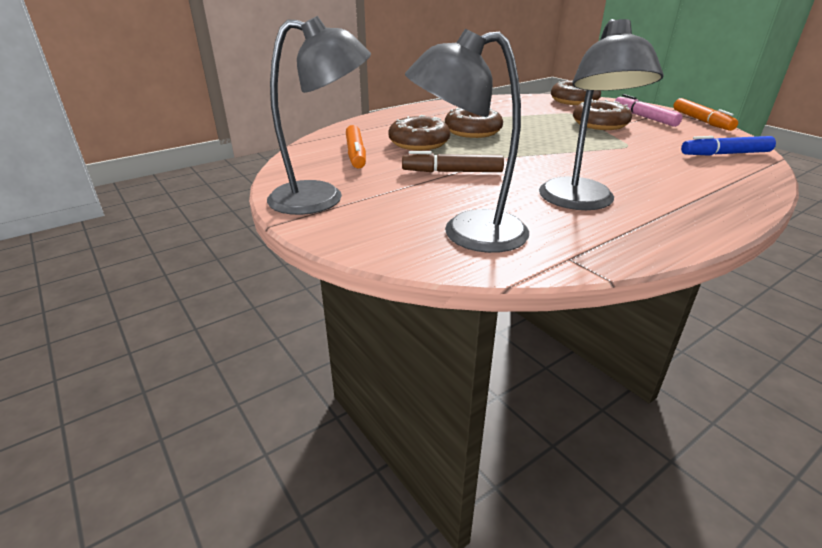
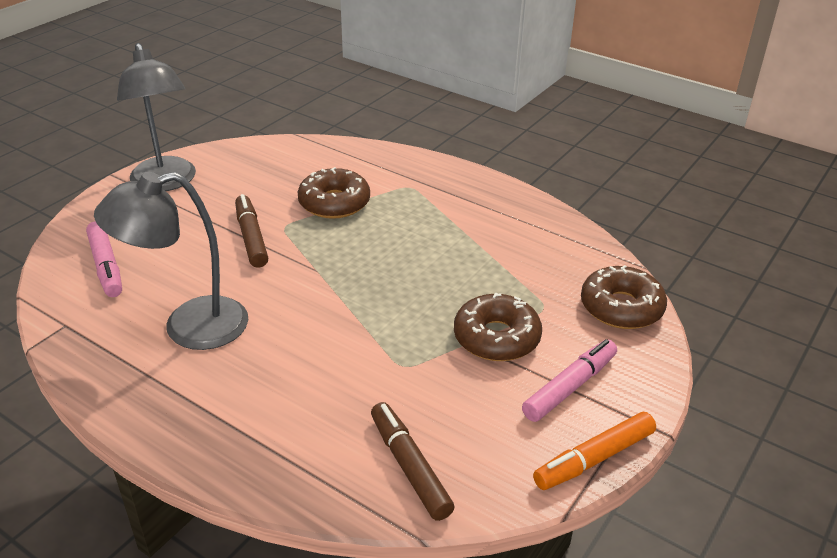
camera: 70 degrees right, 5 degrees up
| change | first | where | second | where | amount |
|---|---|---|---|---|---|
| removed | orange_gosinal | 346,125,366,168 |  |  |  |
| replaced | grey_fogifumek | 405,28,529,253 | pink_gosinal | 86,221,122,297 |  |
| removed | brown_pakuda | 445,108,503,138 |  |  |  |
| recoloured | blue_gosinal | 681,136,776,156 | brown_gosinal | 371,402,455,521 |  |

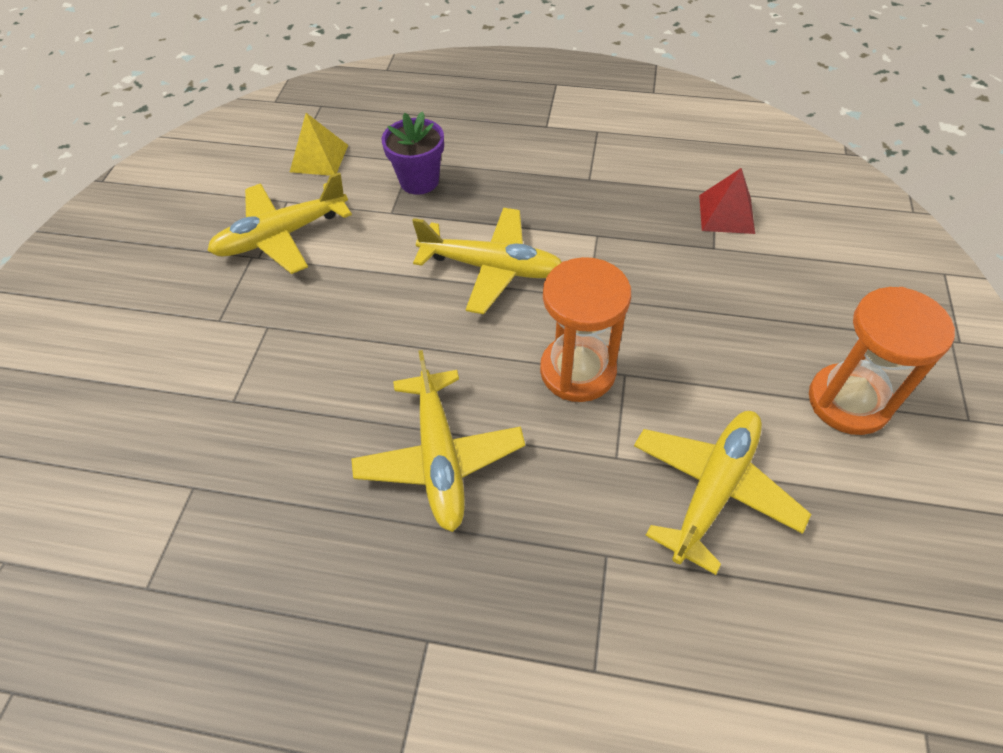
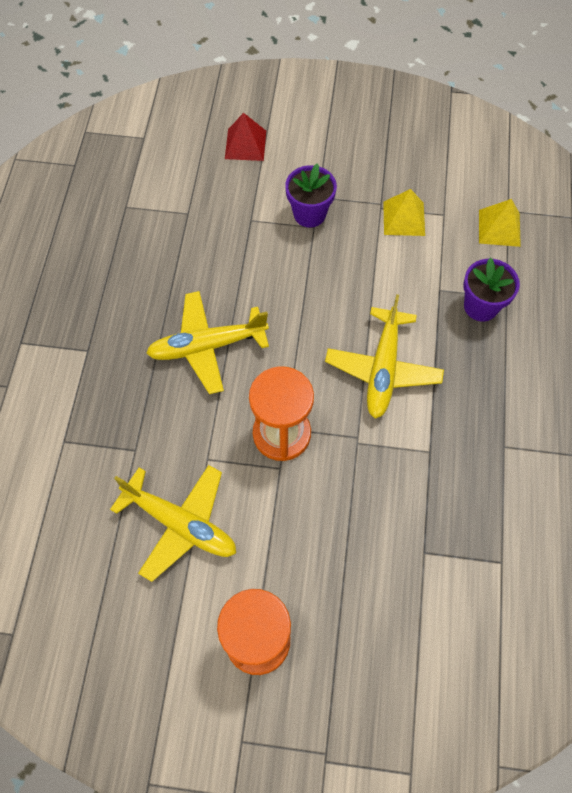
camera: 85 degrees right, 10 degrees up
| change | first | where | second | where | amount |
|---|---|---|---|---|---|
| replaced | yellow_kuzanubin | 207,172,352,274 | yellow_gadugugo | 383,189,425,236 |  |
| moved | red_gadugugo | 699,168,755,234 |  | 225,113,266,161 |  |
| added |  |  | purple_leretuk | 285,163,337,227 |  |

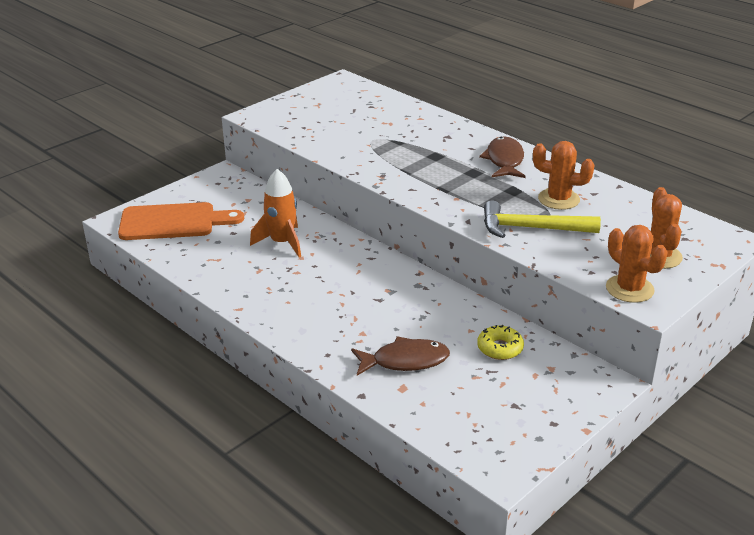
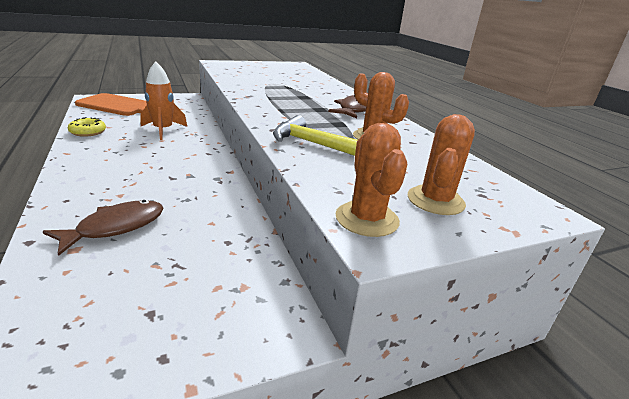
camera: 20 degrees right, 5 degrees down
| change | first | where | second | where | amount |
|---|---|---|---|---|---|
| turned | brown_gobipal | 351,336,450,376 |  | 43,200,164,256 | 60 degrees counterclockwise |
| moved | yellow_pakuda | 477,325,524,360 |  | 68,117,106,137 |  |

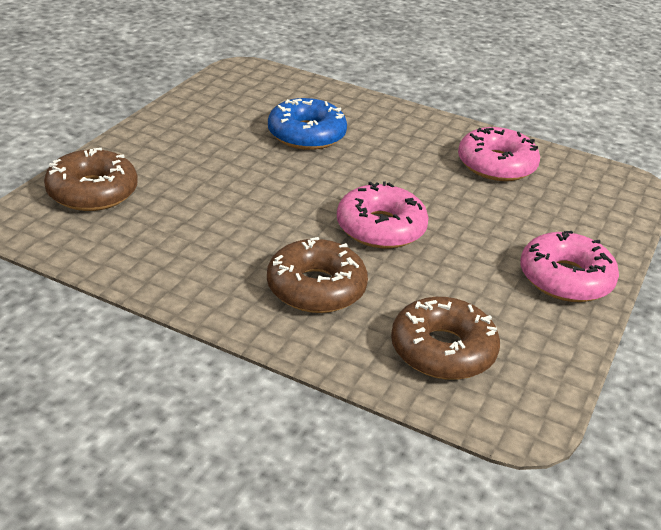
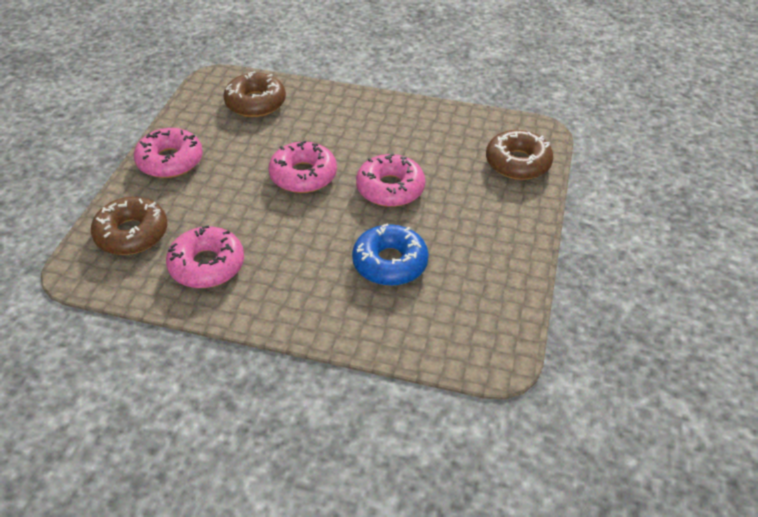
camera: 170 degrees right, 10 degrees up
| change | first | where | second | where | amount |
|---|---|---|---|---|---|
| moved | brown_pakuda | 267,237,368,313 |  | 91,197,167,255 |  |
| added |  |  | pink_pakuda | 356,153,425,207 |  |

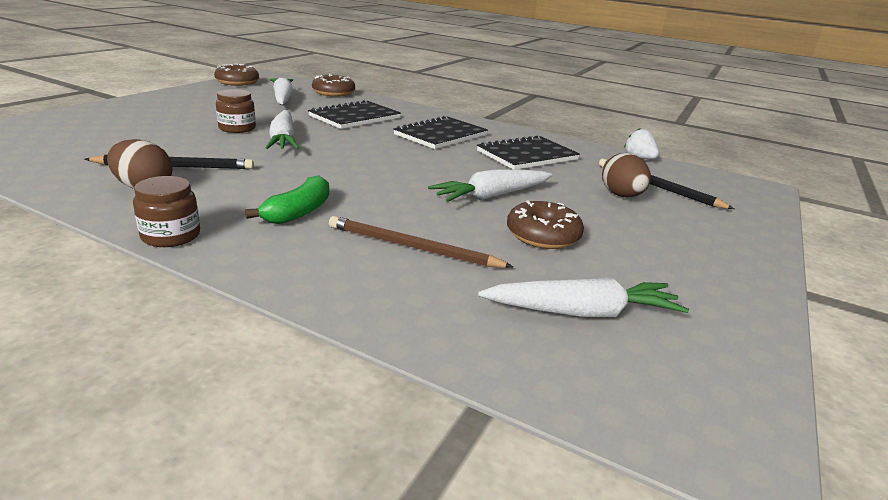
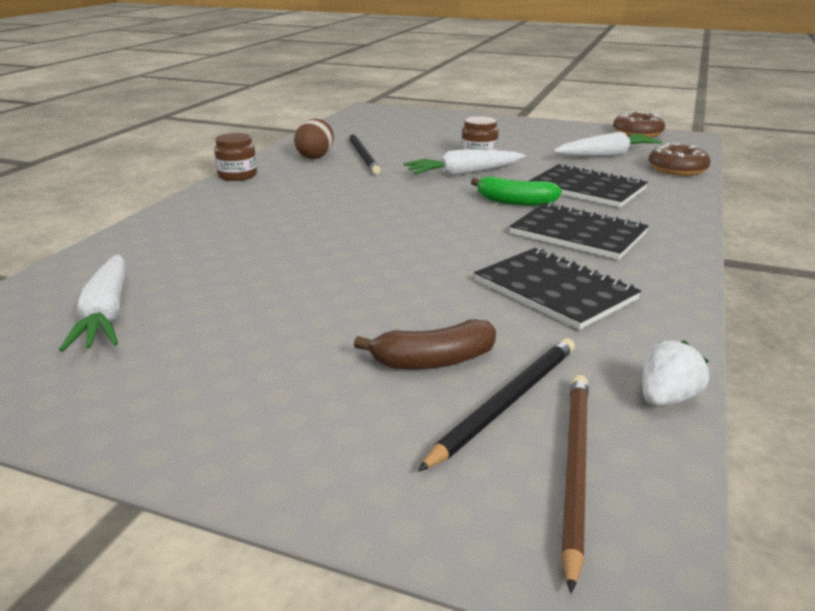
camera: 85 degrees right, 0 degrees up
| change | first | where | second | where | amount |
|---|---|---|---|---|---|
| moved | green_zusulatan | 245,175,329,224 |  | 471,177,562,206 |  |
| moved | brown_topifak | 329,216,513,268 |  | 561,375,588,594 |  |
| removed | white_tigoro | 428,169,552,202 |  |  |  |
| removed | brown_pakuda | 507,200,584,249 |  |  |  |
| replaced | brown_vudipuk | 602,153,651,197 | brown_zusulatan | 354,319,496,369 |  |

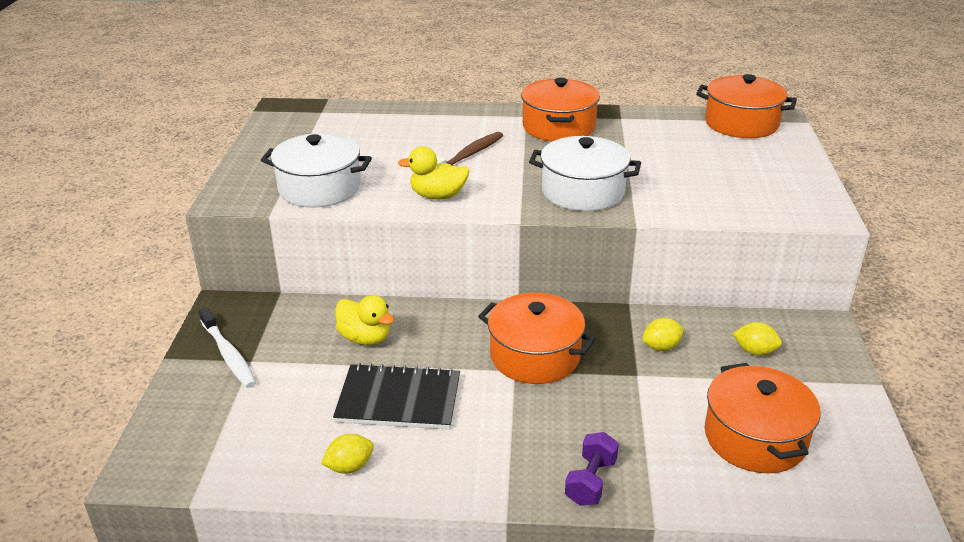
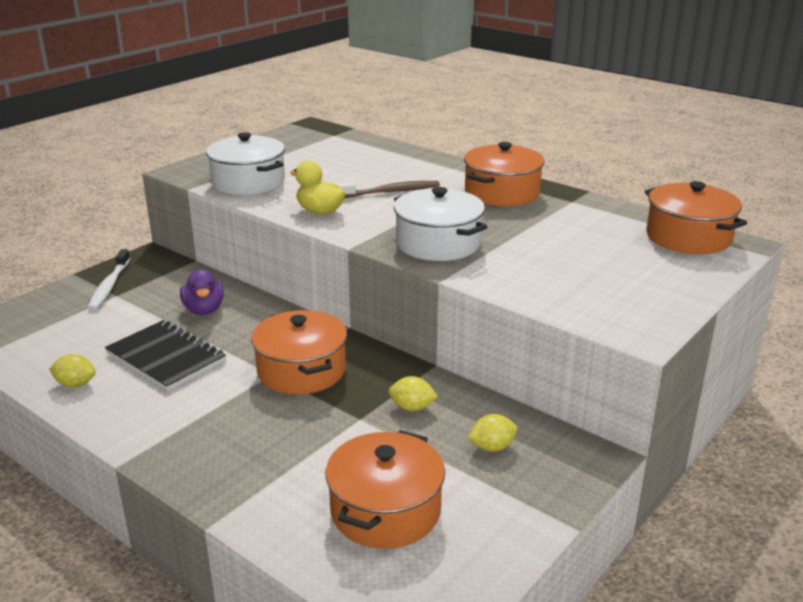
camera: 35 degrees right, 5 degrees down
| change | first | where | second | where | amount |
|---|---|---|---|---|---|
| recoloured | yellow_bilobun | 335,295,394,345 | purple_bilobun | 180,269,224,315 |  |
| removed | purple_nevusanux | 565,432,619,506 |  |  |  |
| turned | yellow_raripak | 733,322,782,356 |  | 467,414,517,452 | 75 degrees counterclockwise |

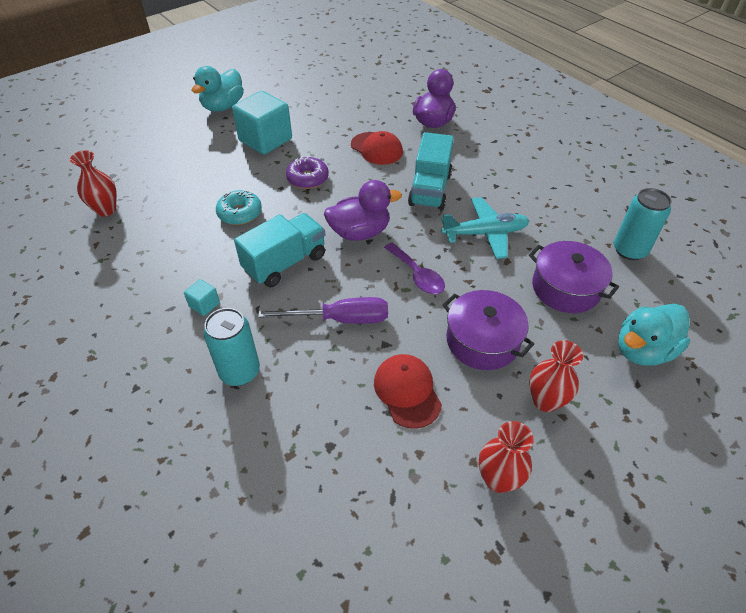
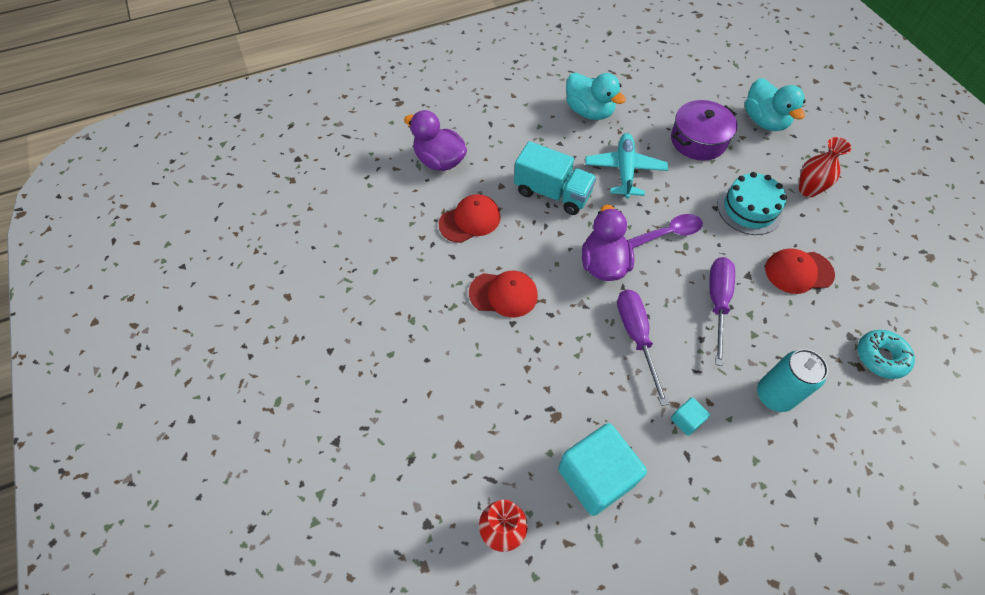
camera: 75 degrees left, 10 degrees up
| change | first | where | second | where | amount |
|---|---|---|---|---|---|
| moved | turquoise_bilobun | 191,66,244,112 |  | 566,73,626,120 |  |
| moved | turquoise_pakuda | 216,190,262,225 |  | 858,330,915,379 |  |
| moved | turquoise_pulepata | 232,91,292,155 |  | 558,423,647,516 |  |
| replaced | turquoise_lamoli | 234,213,325,287 | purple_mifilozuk | 617,289,669,406 |  |
| replaced | purple_pakuda | 286,157,329,189 | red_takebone | 469,271,538,318 |  |
| replaced | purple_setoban | 442,290,534,370 | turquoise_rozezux | 717,172,787,235 |  |
| removed | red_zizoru | 479,421,534,493 |  |  |  |
| removed | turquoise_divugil | 614,188,672,260 |  |  |  |

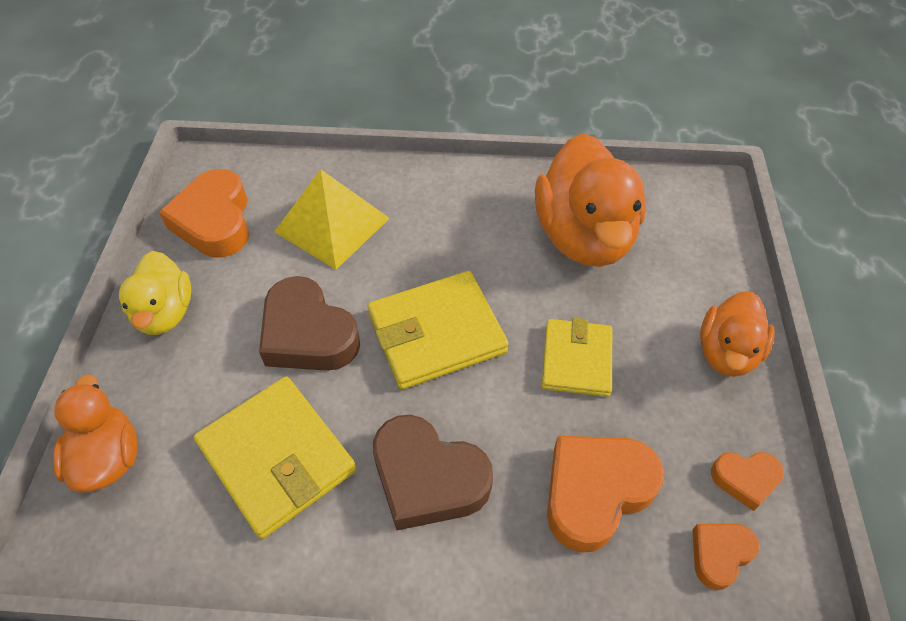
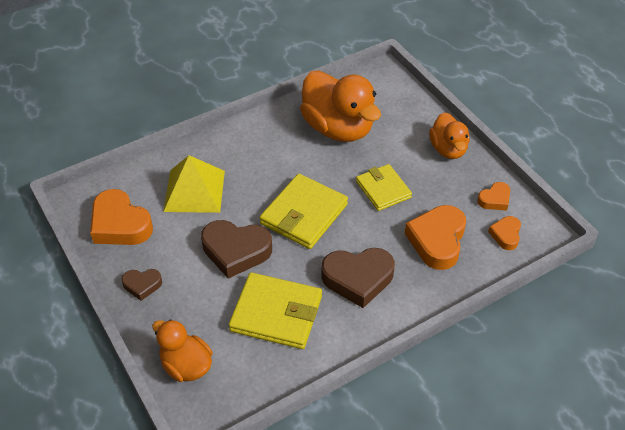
camera: 35 degrees left, 5 degrees down
| change | first | where | second | where | amount |
|---|---|---|---|---|---|
| replaced | yellow_bilobun | 119,251,191,335 | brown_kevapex | 122,269,162,301 |  |

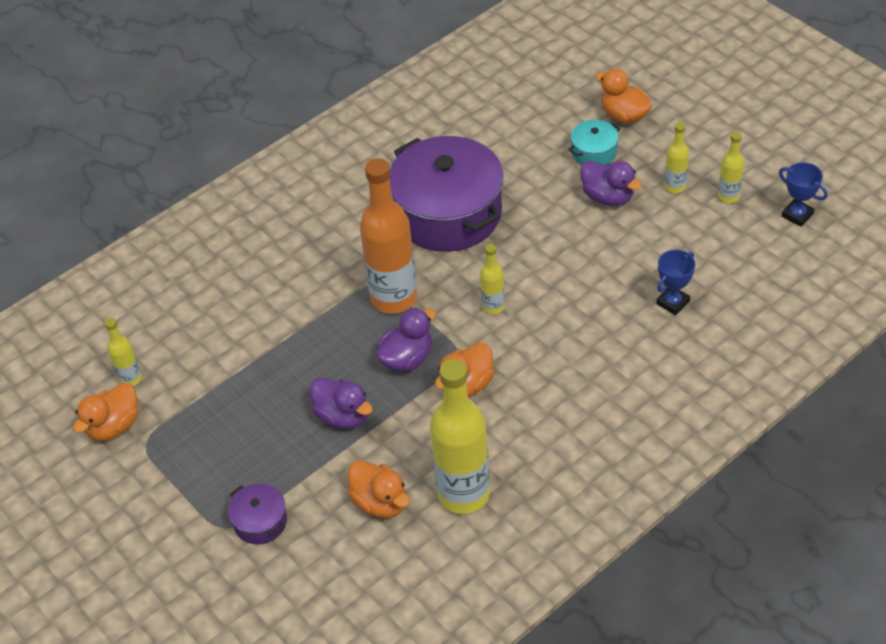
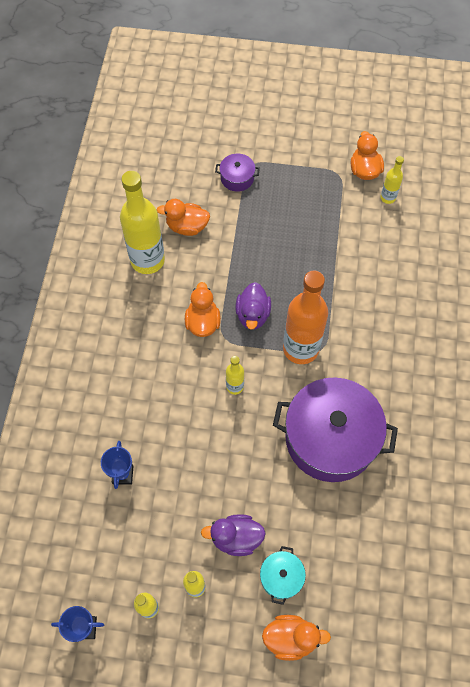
camera: 135 degrees right, 15 degrees up
| change | first | where | second | where | amount |
|---|---|---|---|---|---|
| removed | purple_bilobun | 310,377,373,429 |  |  |  |

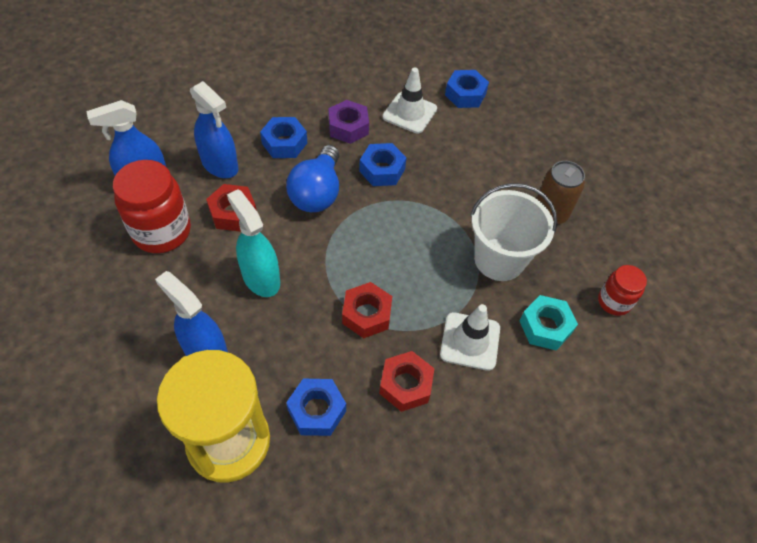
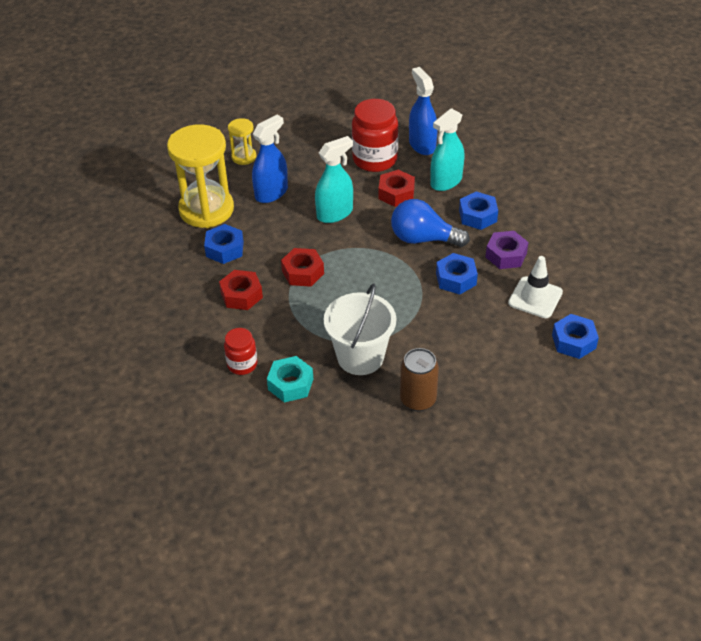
camera: 95 degrees right, 10 degrees down
| change | first | where | second | where | amount |
|---|---|---|---|---|---|
| recoloured | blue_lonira | 190,81,239,178 | turquoise_lonira | 430,108,464,191 |  |
| removed | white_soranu | 440,304,500,371 |  |  |  |
| moved | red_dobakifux | 598,265,647,316 |  | 224,328,257,375 |  |
| added |  |  | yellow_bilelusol | 228,118,256,165 |  |

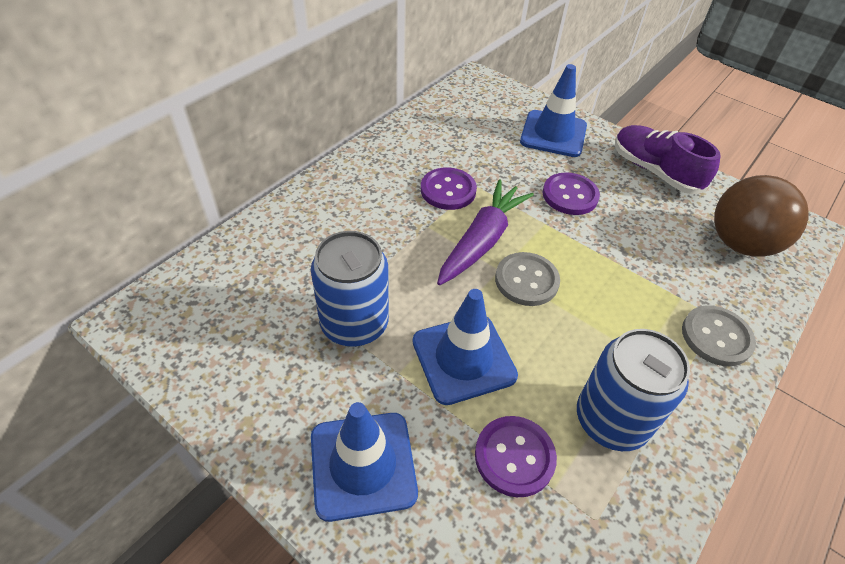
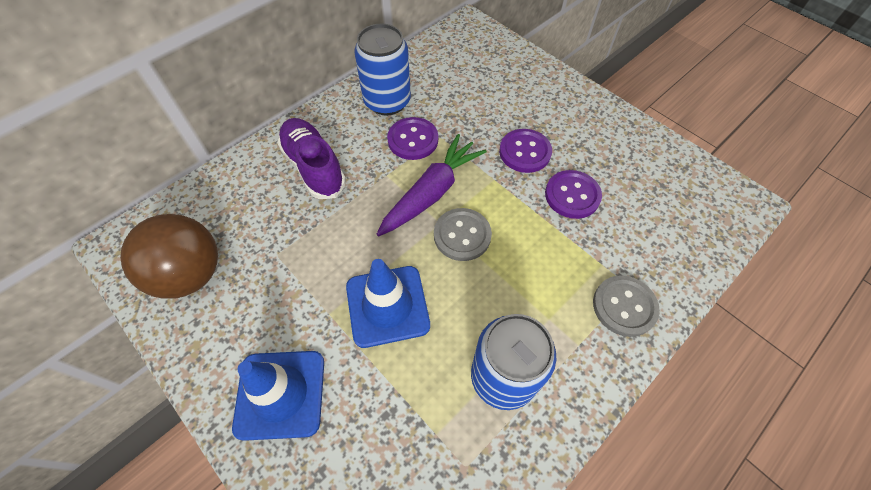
camera: 10 degrees right, 10 degrees up
| change | first | where | second | where | amount |
|---|---|---|---|---|---|
| moved | blue_divugil | 311,231,389,347 |  | 355,24,411,115 |  |
| moved | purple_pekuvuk | 475,416,557,497 |  | 545,170,602,219 |  |
| removed | blue_soranu | 520,64,587,157 |  |  |  |
| moved | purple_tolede | 615,125,721,194 |  | 277,118,346,199 |  |
| moved | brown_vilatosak | 714,175,809,257 |  | 120,214,218,299 |  |

